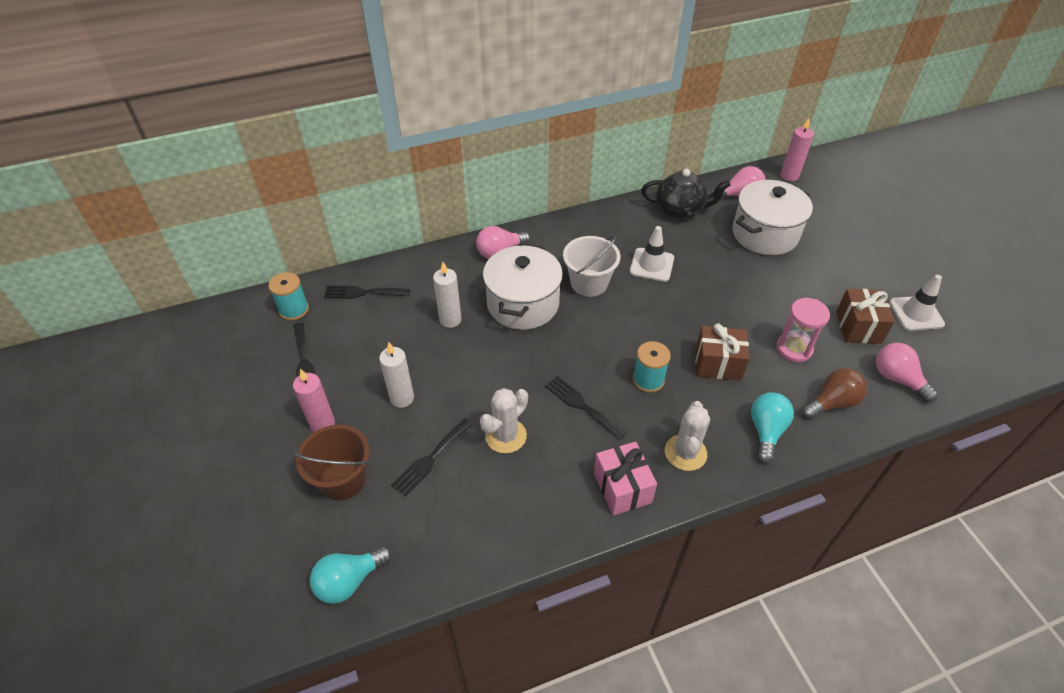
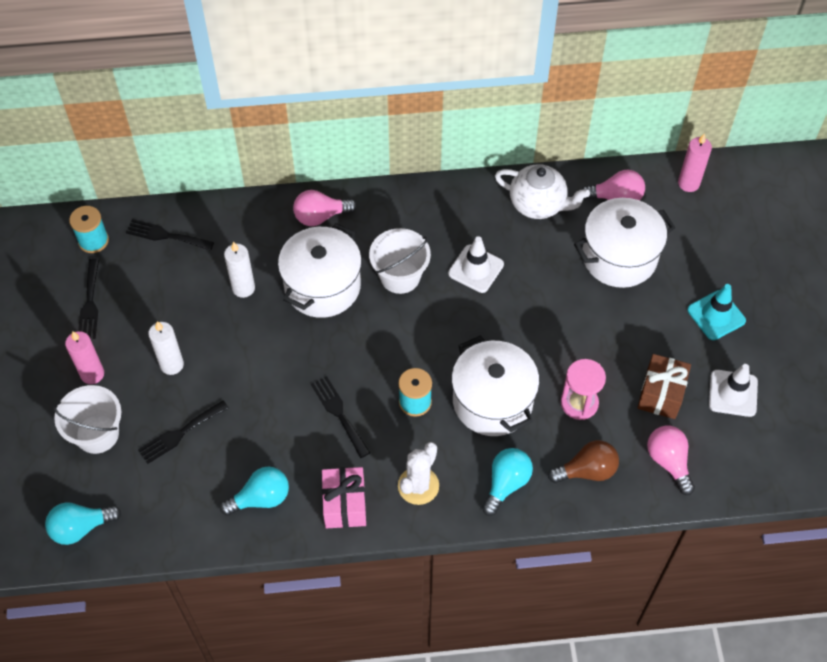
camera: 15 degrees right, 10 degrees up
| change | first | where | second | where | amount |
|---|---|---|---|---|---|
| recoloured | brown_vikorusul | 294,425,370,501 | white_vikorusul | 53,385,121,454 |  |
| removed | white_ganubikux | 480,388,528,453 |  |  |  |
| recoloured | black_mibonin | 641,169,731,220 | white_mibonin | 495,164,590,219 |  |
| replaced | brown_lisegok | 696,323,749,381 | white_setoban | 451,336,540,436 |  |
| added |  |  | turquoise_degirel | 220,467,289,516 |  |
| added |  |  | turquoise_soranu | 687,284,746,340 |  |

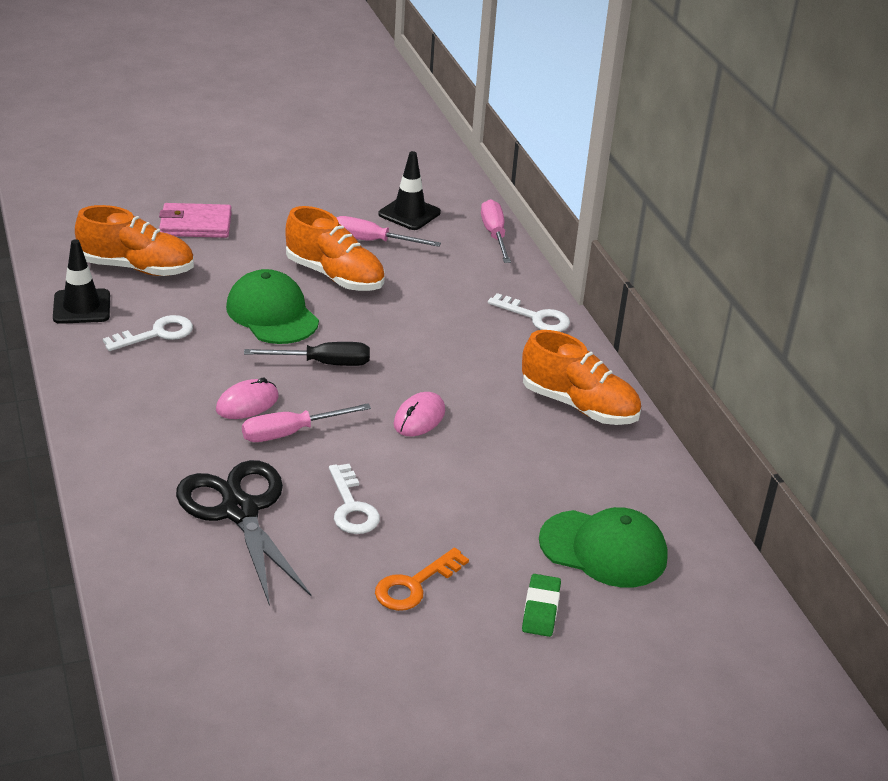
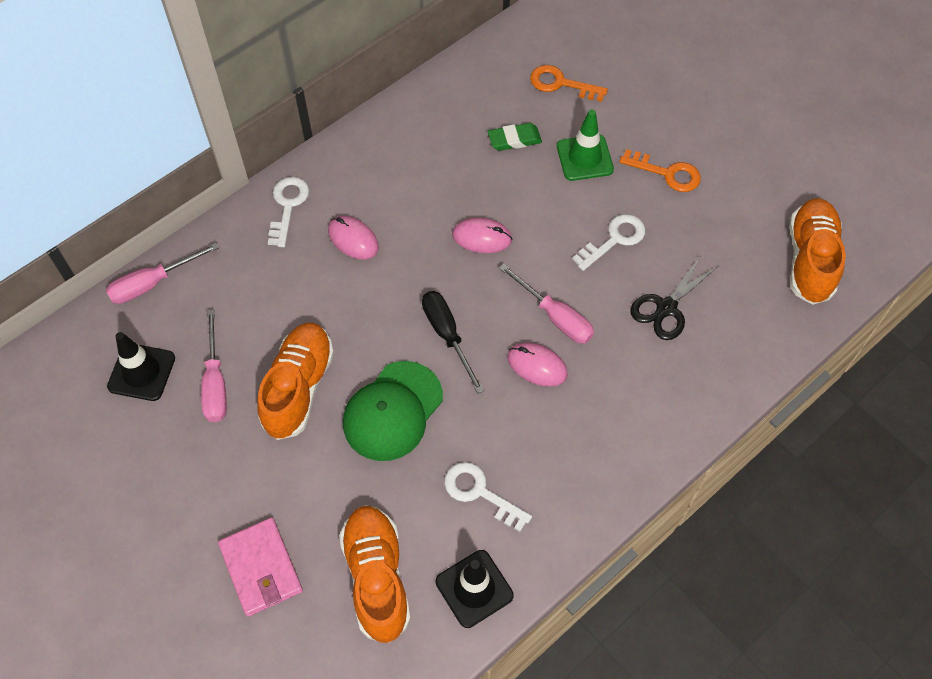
camera: 110 degrees left, 25 degrees up
| change | first | where | second | where | amount |
|---|---|---|---|---|---|
| resized | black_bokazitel | 176,460,312,606 |  | 630,255,718,340 | x0.63 |
| moved | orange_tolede | 522,330,641,425 |  | 789,198,846,305 |  |
| moved | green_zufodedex | 522,574,561,637 |  | 488,123,542,151 |  |
| replaced | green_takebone | 539,507,668,588 | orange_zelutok | 530,65,608,102 |  |
| added |  |  | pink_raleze | 328,216,379,260 |  |
| added |  |  | green_soranu | 557,110,614,181 |  |

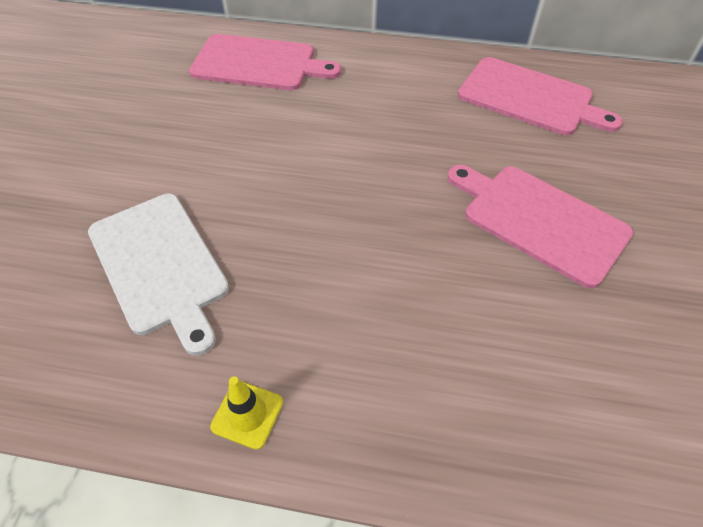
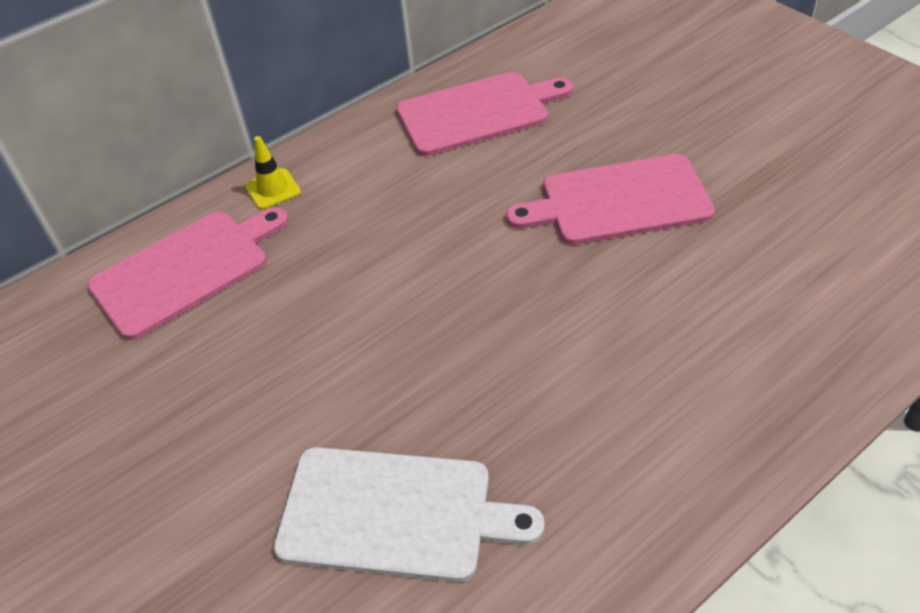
camera: 45 degrees left, 5 degrees down
| change | first | where | second | where | amount |
|---|---|---|---|---|---|
| moved | yellow_soranu | 210,376,283,450 |  | 245,136,301,210 |  |

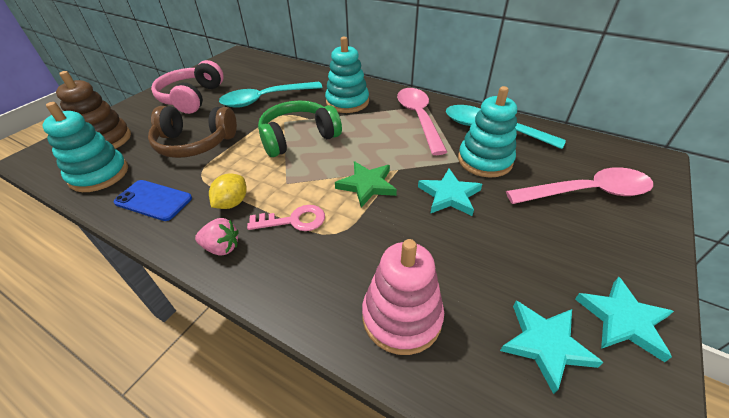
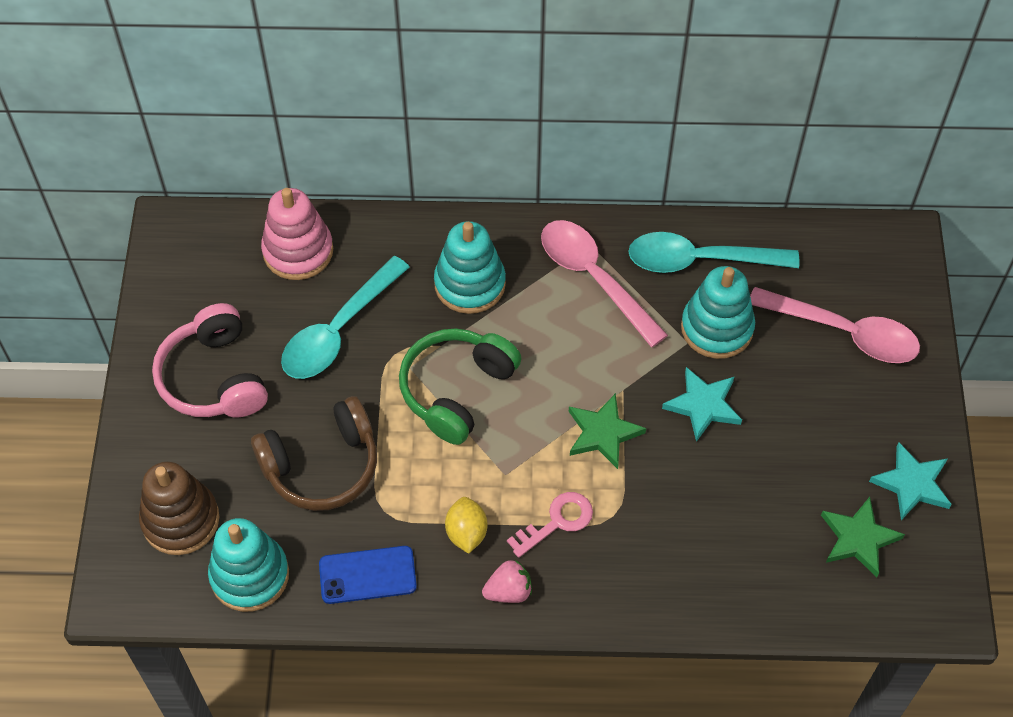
camera: 30 degrees left, 15 degrees up
| change | first | where | second | where | amount |
|---|---|---|---|---|---|
| moved | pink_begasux | 362,239,444,355 |  | 261,188,333,280 |  |
| recoloured | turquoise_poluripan | 500,301,604,394 | green_poluripan | 821,497,905,577 |  |
| turned | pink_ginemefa | 506,167,653,204 |  | 750,287,920,363 | 60 degrees clockwise |

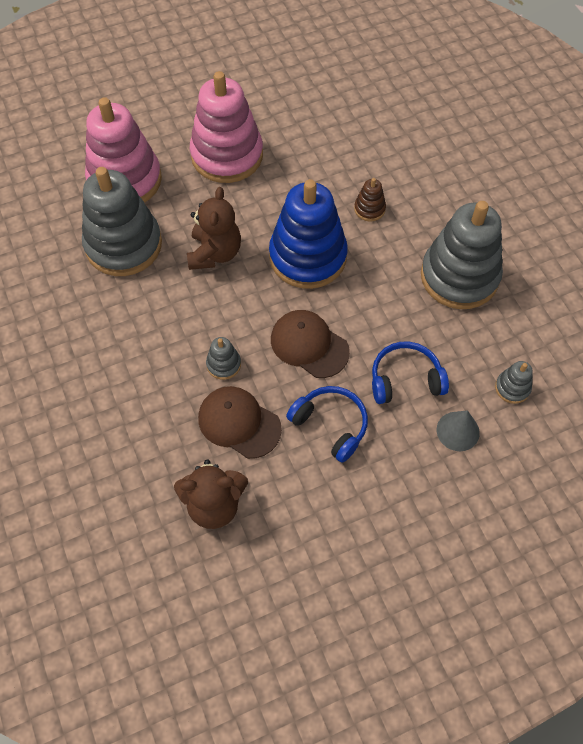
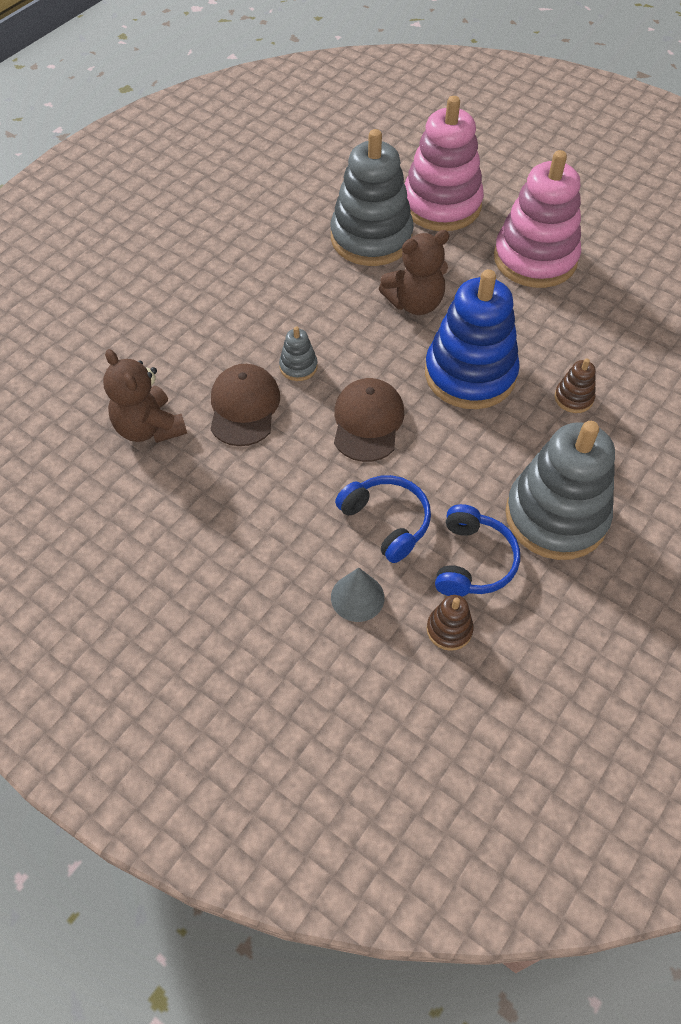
camera: 60 degrees right, 5 degrees down
| change | first | where | second | where | amount |
|---|---|---|---|---|---|
| moved | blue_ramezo | 286,386,368,463 |  | 435,504,520,597 |  |
| recoloured | grey_begasux | 495,361,533,404 | brown_begasux | 427,595,474,651 |  |

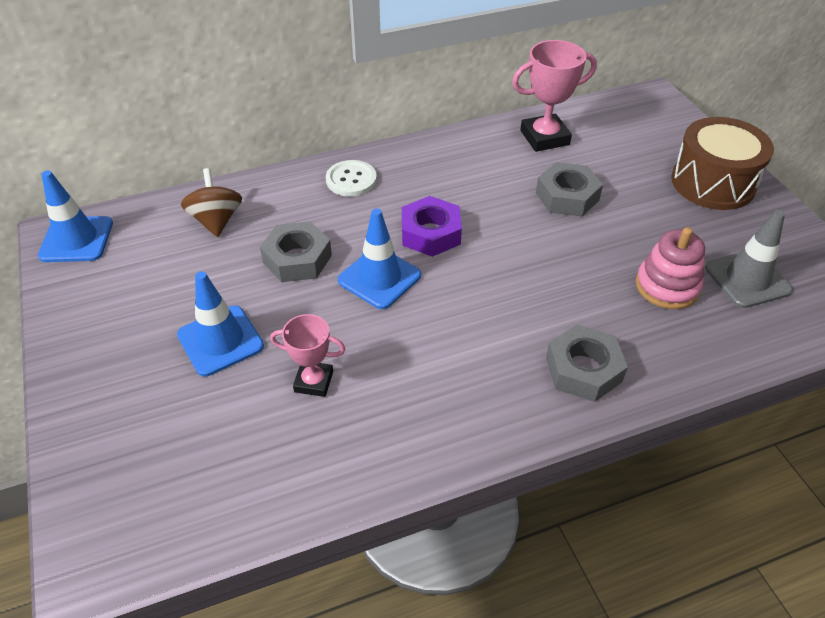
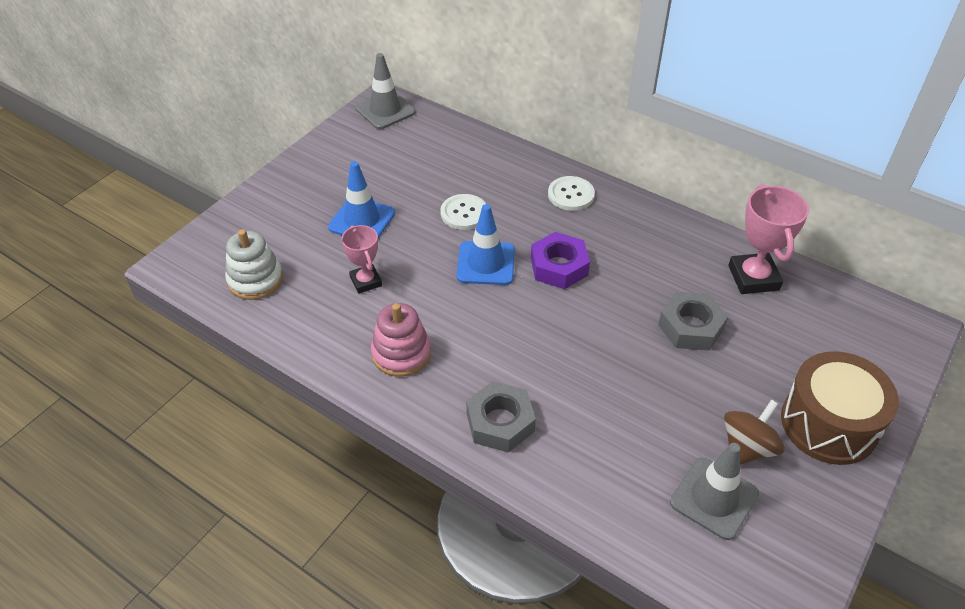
camera: 55 degrees right, 0 degrees up
| change | first | where | second | where | amount |
|---|---|---|---|---|---|
| recoloured | blue_soranu | 38,170,113,262 | grey_soranu | 355,53,415,129 |  |
| moved | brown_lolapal | 181,168,242,237 |  | 724,399,785,465 |  |
| replaced | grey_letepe | 260,221,332,282 | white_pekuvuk | 440,194,486,230 |  |
| turned | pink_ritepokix | 512,40,597,152 |  | 728,184,809,294 | 45 degrees clockwise |
| moved | pink_begasux | 636,227,705,309 |  | 371,303,431,377 |  |
| added |  |  | white_begasux | 225,229,283,300 |  |

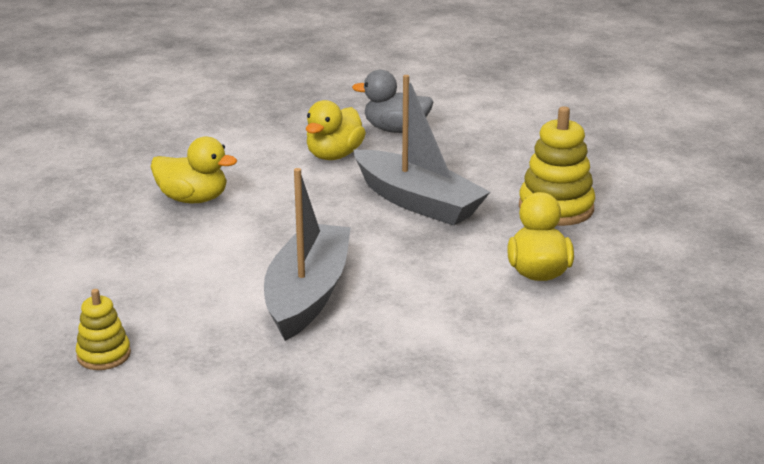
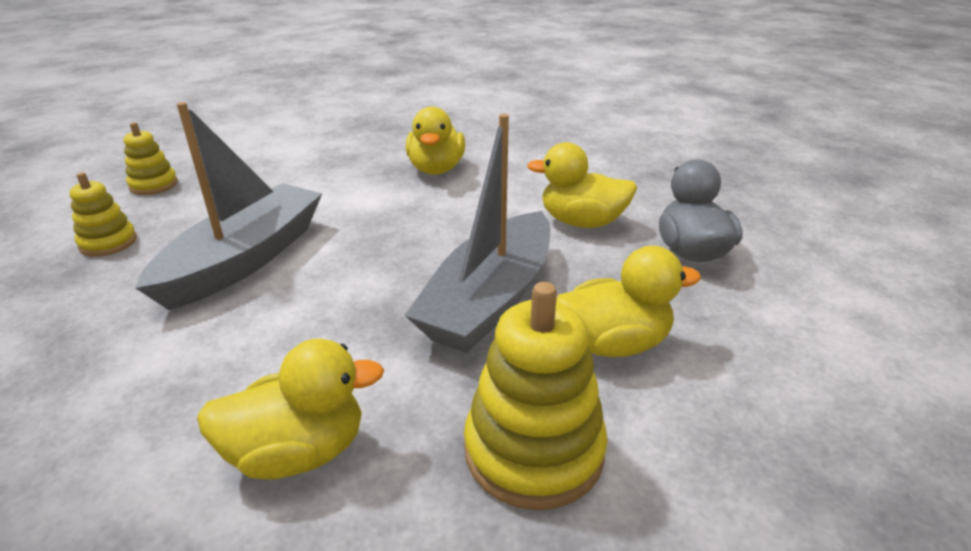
camera: 75 degrees right, 5 degrees up
| change | first | where | second | where | amount |
|---|---|---|---|---|---|
| turned | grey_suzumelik | 264,168,351,341 |  | 135,102,322,310 | 60 degrees counterclockwise |
| added |  |  | yellow_begasux | 69,172,137,257 |  |
| added |  |  | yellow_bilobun | 556,246,701,357 |  |

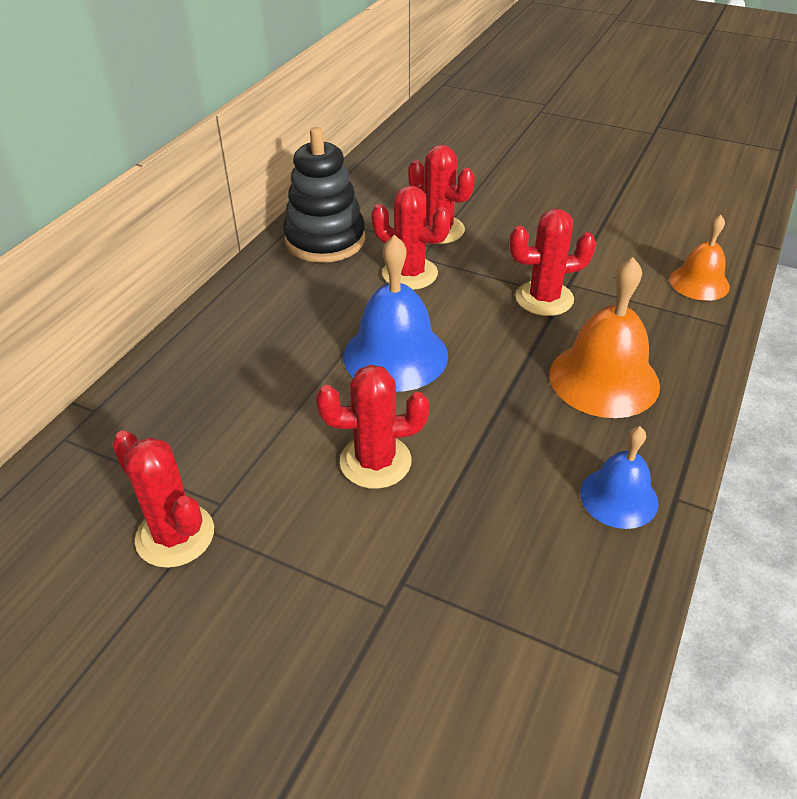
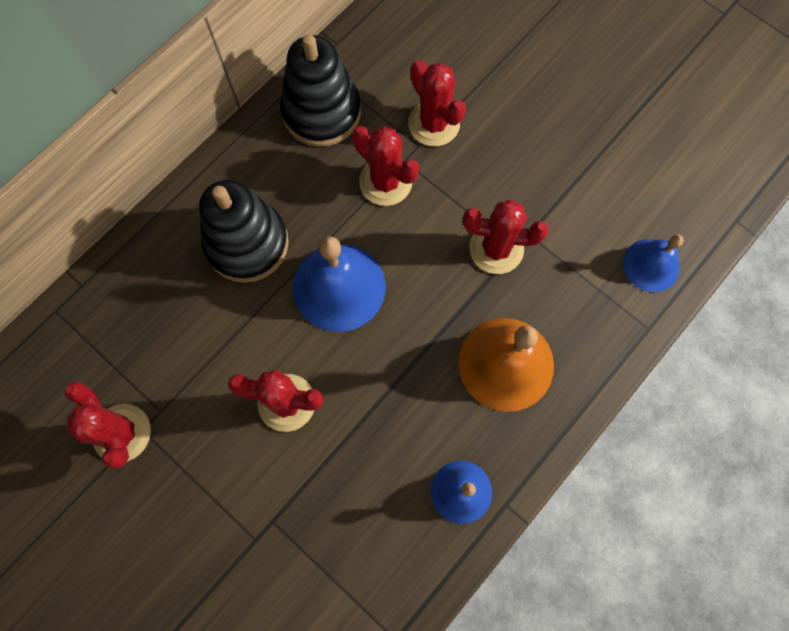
camera: 15 degrees right, 30 degrees up
| change | first | where | second | where | amount |
|---|---|---|---|---|---|
| recoloured | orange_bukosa | 670,215,730,301 | blue_bukosa | 623,234,684,292 |  |
| added |  |  | black_begasux | 199,180,289,283 |  |

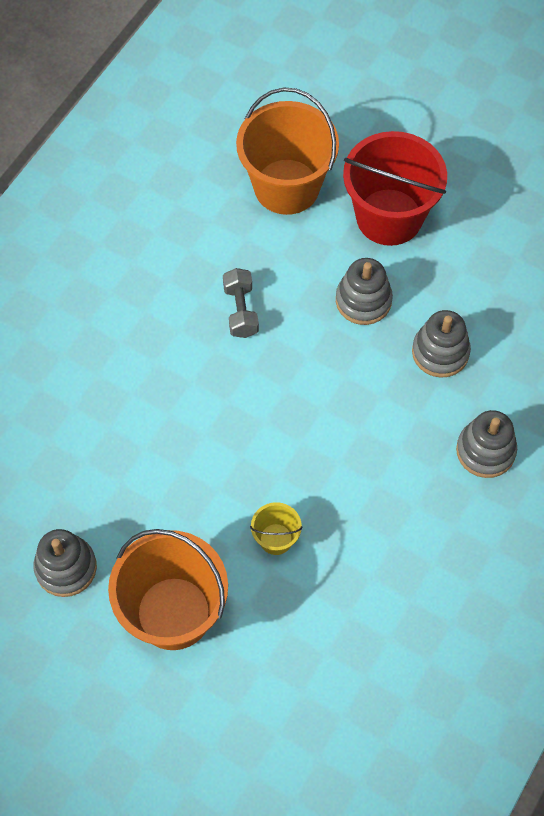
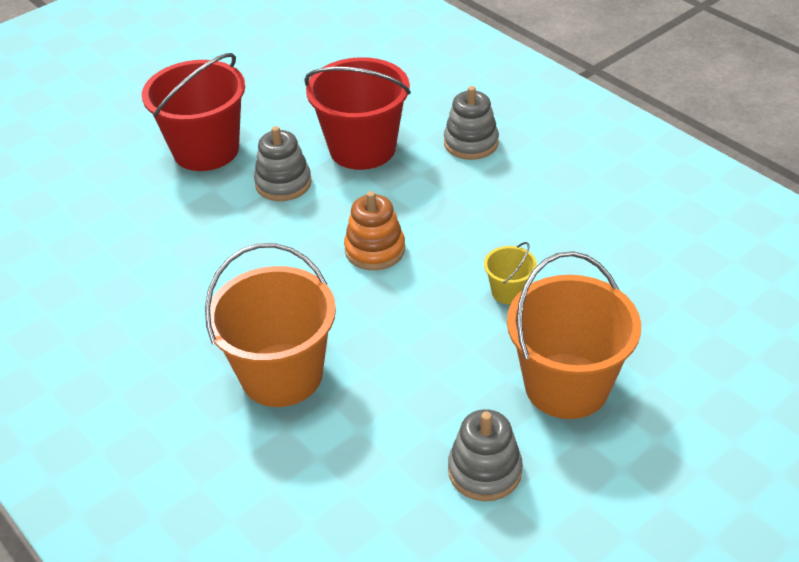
camera: 70 degrees left, 20 degrees down
| change | first | where | second | where | amount |
|---|---|---|---|---|---|
| removed | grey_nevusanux | 223,268,259,338 |  |  |  |
| moved | orange_vikorusul | 236,87,339,215 |  | 205,243,336,407 |  |
| replaced | grey_begasux | 412,310,471,378 | red_vikorusul | 304,57,411,170 |  |
| added |  |  | orange_begasux | 344,191,405,270 |  |

